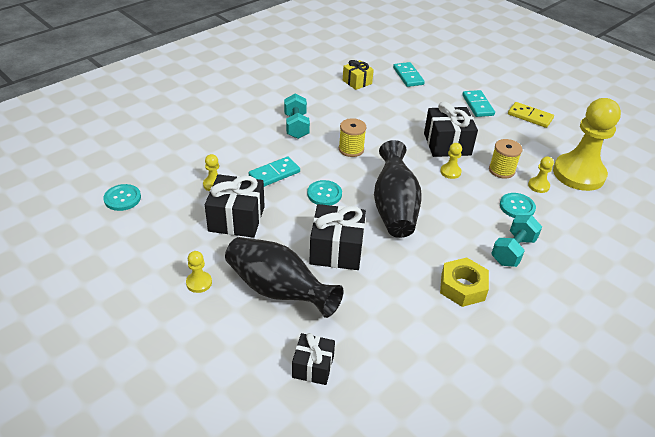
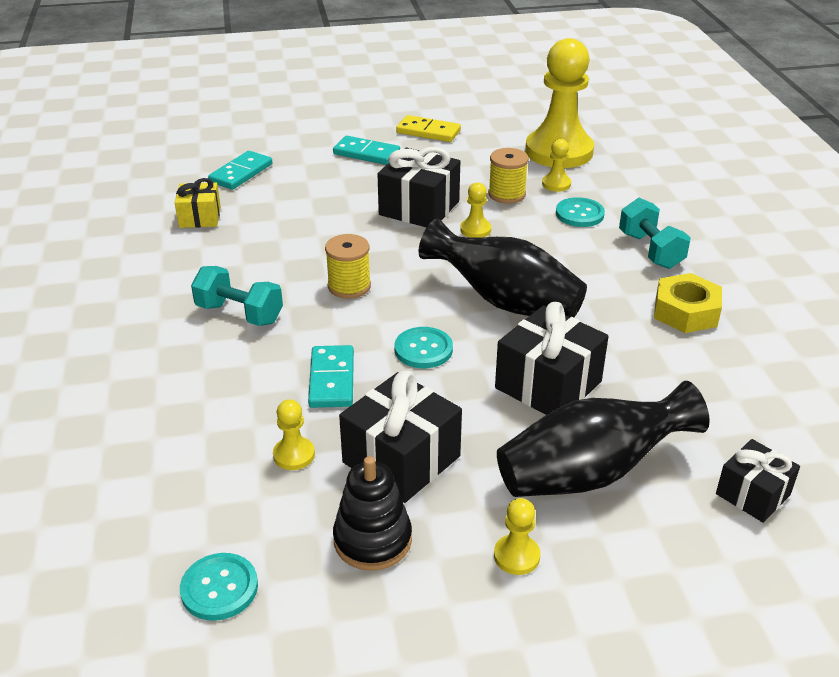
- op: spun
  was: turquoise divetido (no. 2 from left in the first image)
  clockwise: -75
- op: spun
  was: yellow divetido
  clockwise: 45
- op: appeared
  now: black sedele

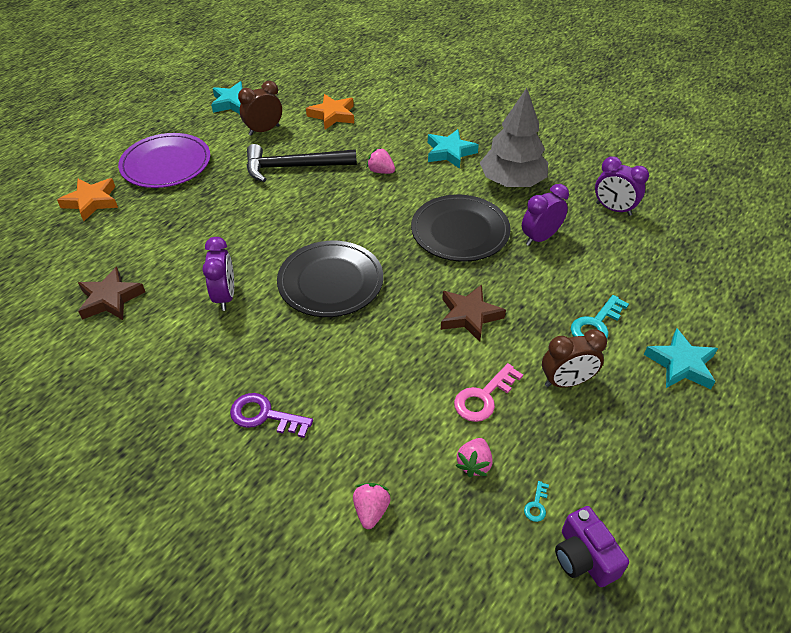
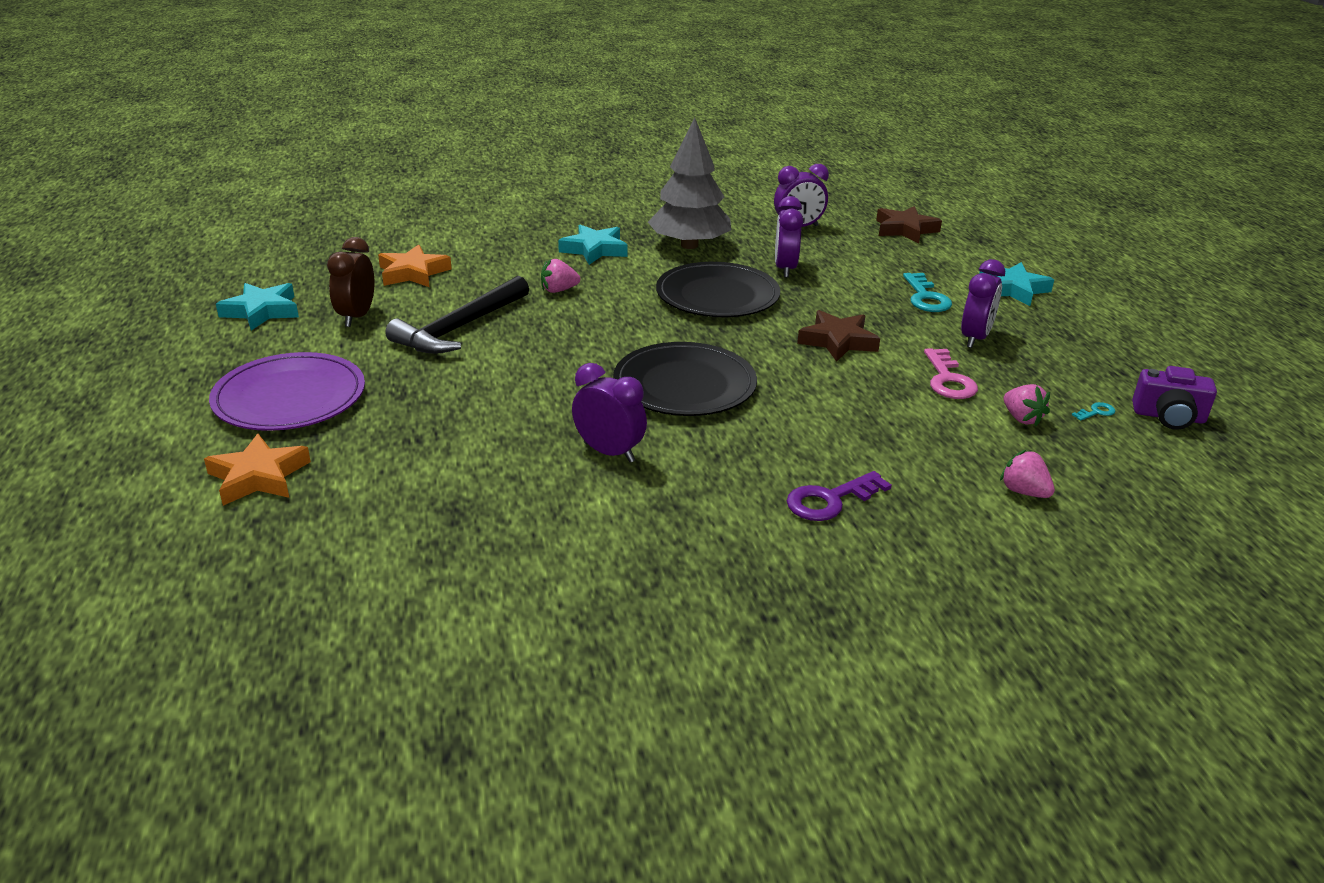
- op: relocated
  was: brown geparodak (no. 1 from left in the first image)
  now: brown geparodak (no. 2 from left)
- op: spun
  was: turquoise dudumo (no. 1 from left in the first image)
  clockwise: -90
- op: colour
  was: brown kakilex (no. 2 from left)
  now: purple kakilex (no. 4 from left)

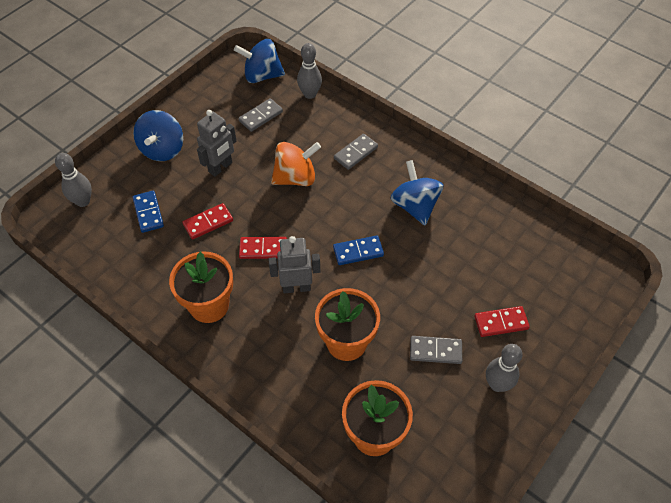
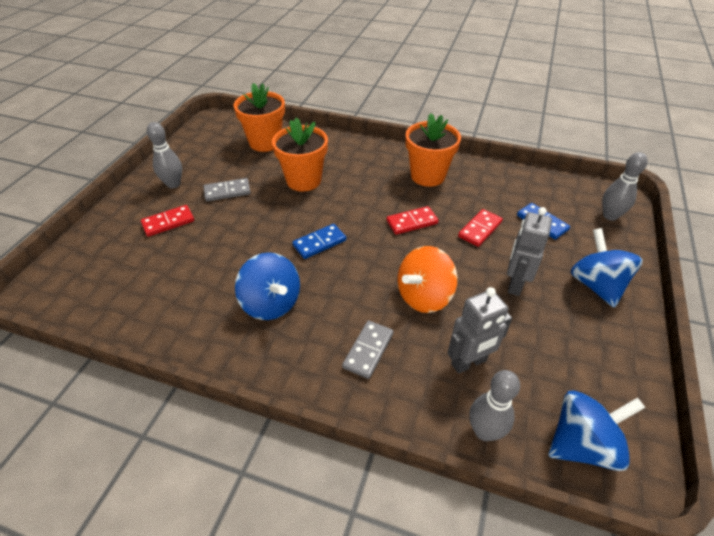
- op: missing
  was: grey divetido (no. 1 from left)
- op: relocated
  was: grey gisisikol (no. 2 from left in the first image)
  now: grey gisisikol (no. 1 from left)

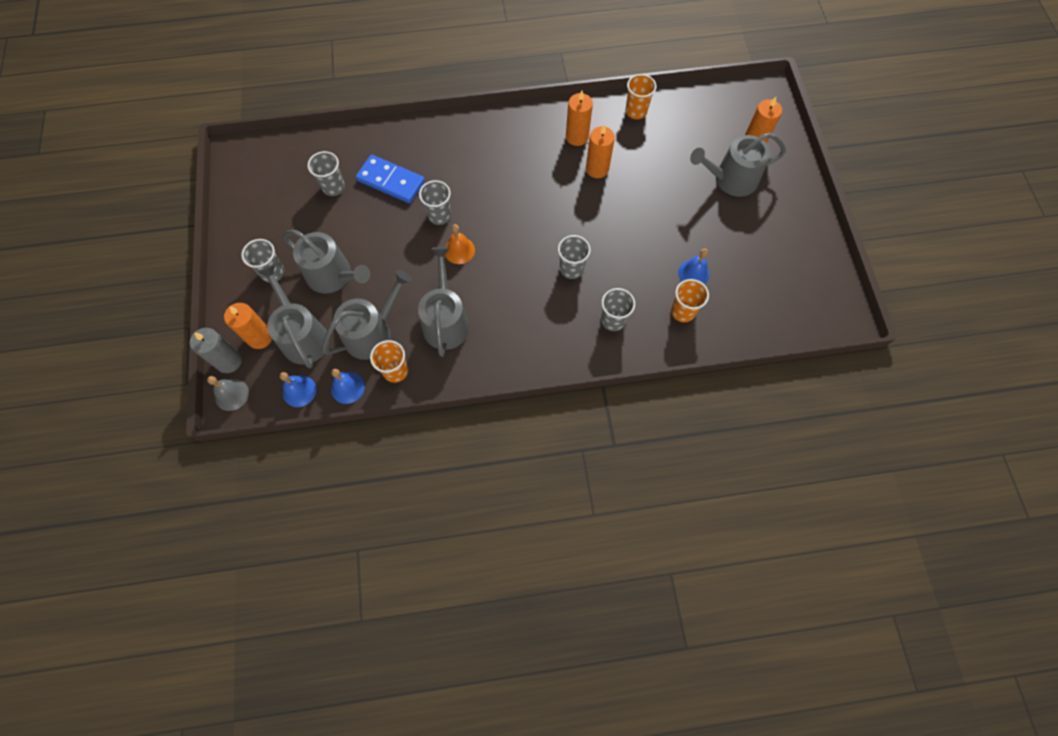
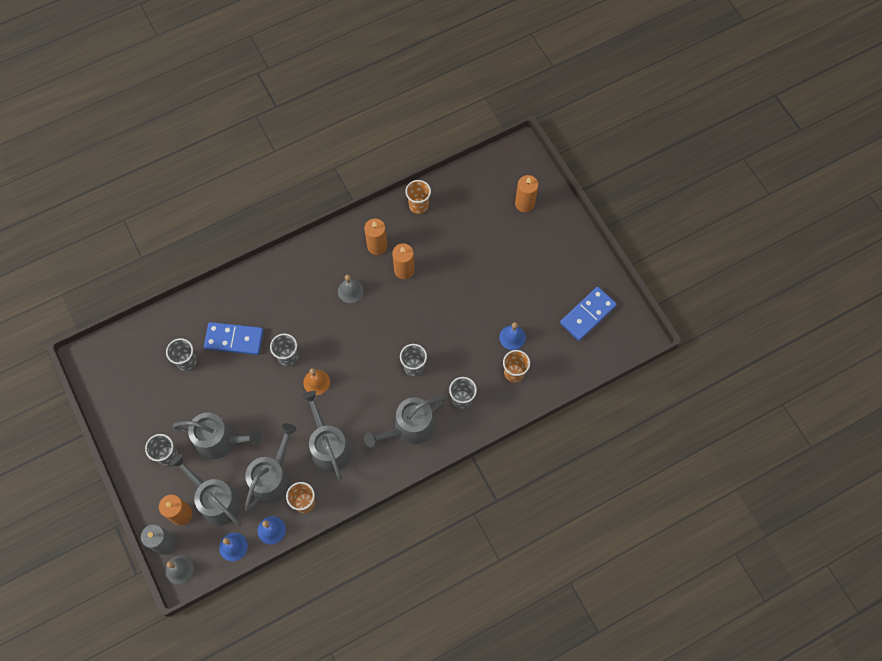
- op: relocated
  was: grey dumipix (no. 5 from left)
- op: appeared
  now: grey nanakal (no. 2 from left)
- op: appeared
  now: blue divetido (no. 2 from left)

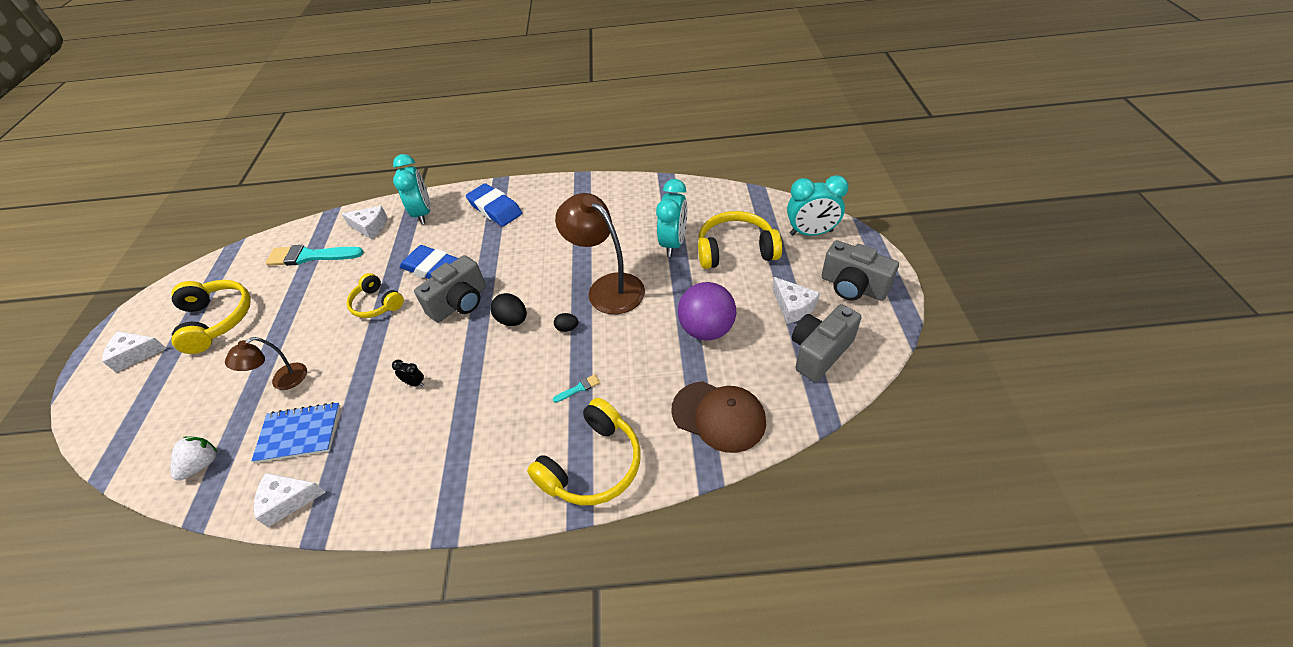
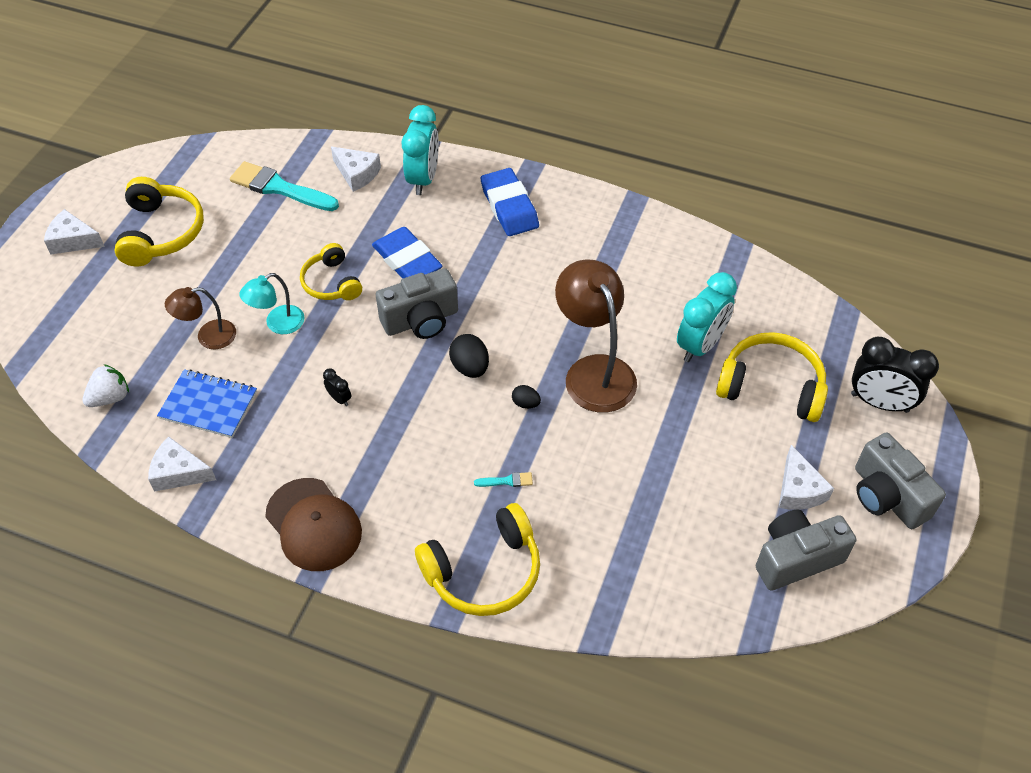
- op: relocated
  was: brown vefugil
- op: missing
  was: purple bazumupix
- op: colour
  was: turquoise kakilex (no. 3 from left)
  now: black kakilex (no. 2 from left)
- op: appeared
  now: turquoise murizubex

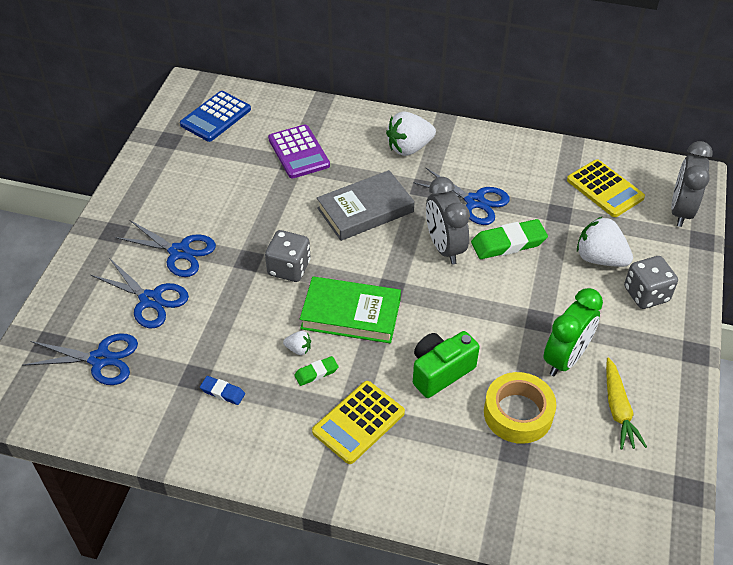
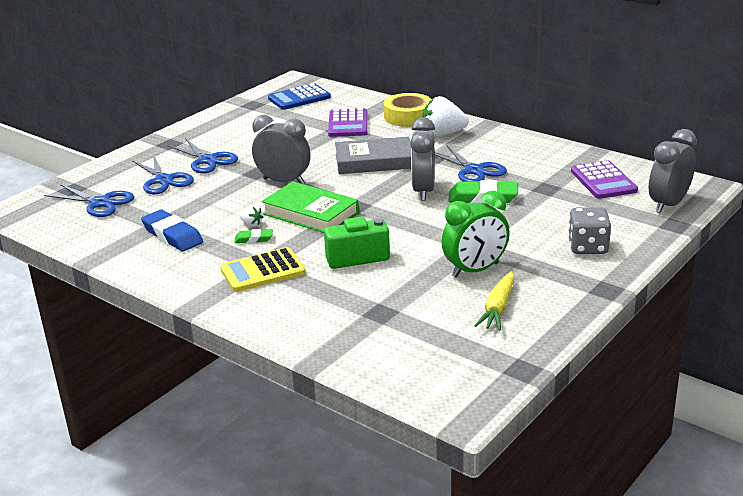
- op: size
  was: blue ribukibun
  ratio: 1.89
- op: exchanged
  was: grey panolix (no. 1 from left)
  now: grey kakilex (no. 1 from left)
- op: relocated
  was: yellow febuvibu
- op: colour
  was: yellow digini (no. 2 from left)
  now: purple digini (no. 2 from left)
- op: missing
  was: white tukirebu (no. 3 from left)

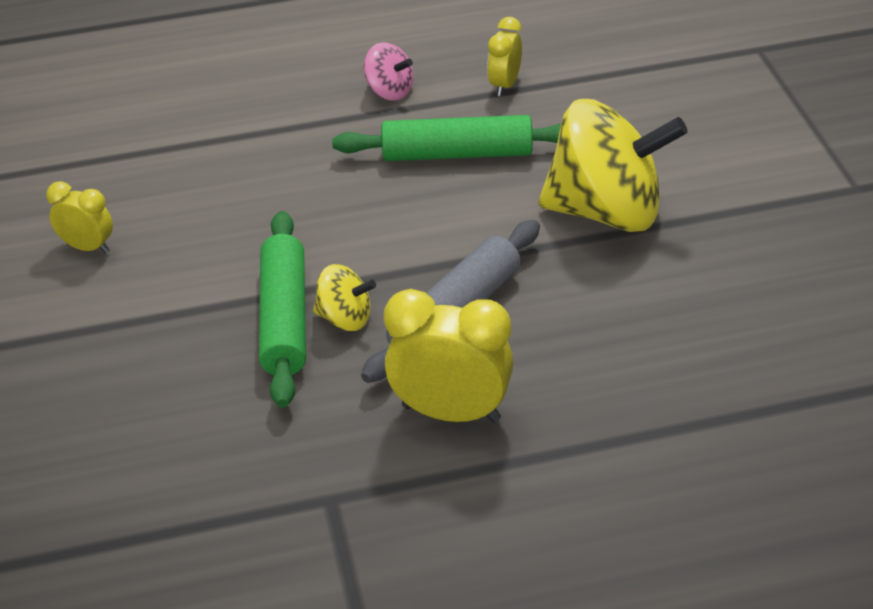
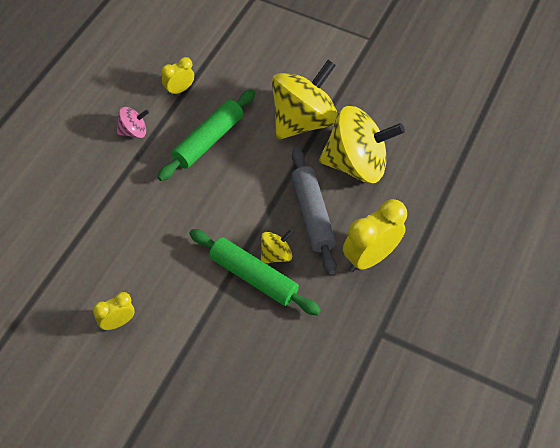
- op: spun
  was: yellow kakilex (no. 3 from left in the first image)
  clockwise: 90
- op: appeared
  now: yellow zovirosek (no. 3 from left)

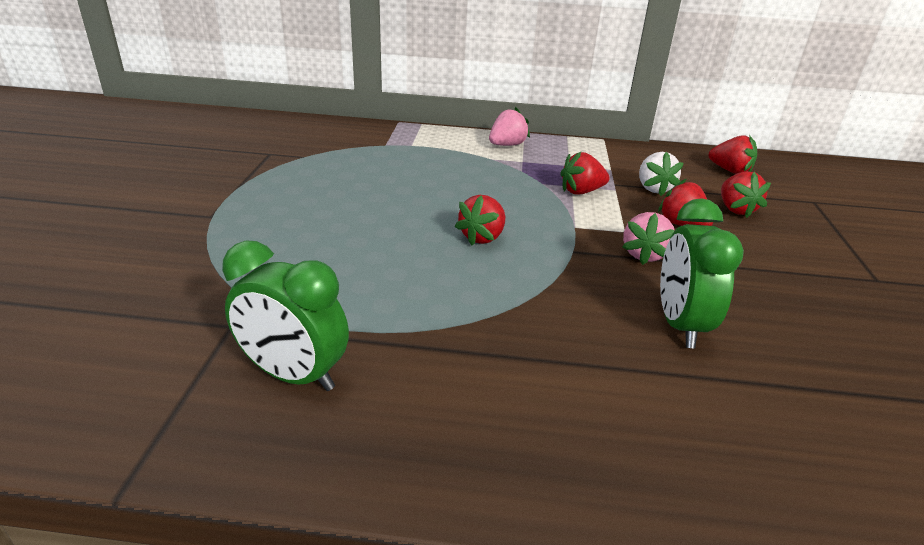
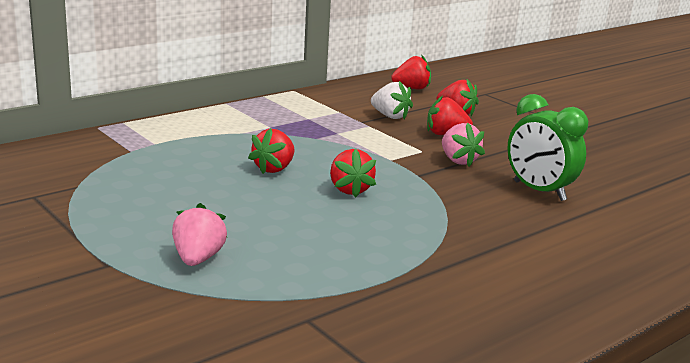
- op: missing
  was: green kakilex (no. 1 from left)
- op: relocated
  was: pink tukirebu (no. 1 from left)
- op: relocated
  was: red tukirebu (no. 2 from left in the first image)
  now: red tukirebu (no. 1 from left)

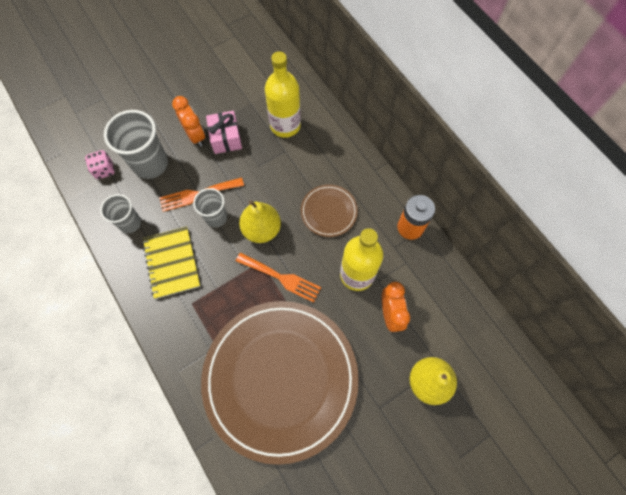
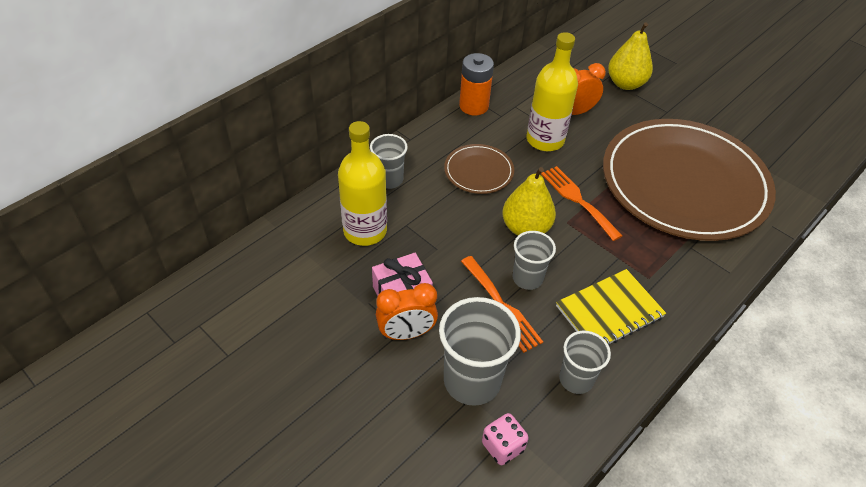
- op: spun
  was: orange kakilex (no. 1 from left)
  clockwise: -150
- op: spun
  was: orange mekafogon (no. 2 from left)
  clockwise: -45
- op: appeared
  now: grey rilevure (no. 1 from left)

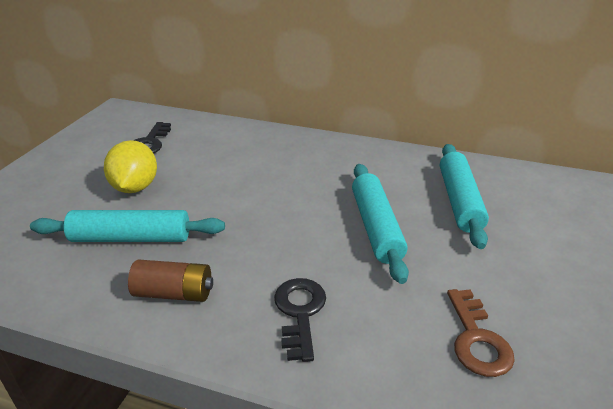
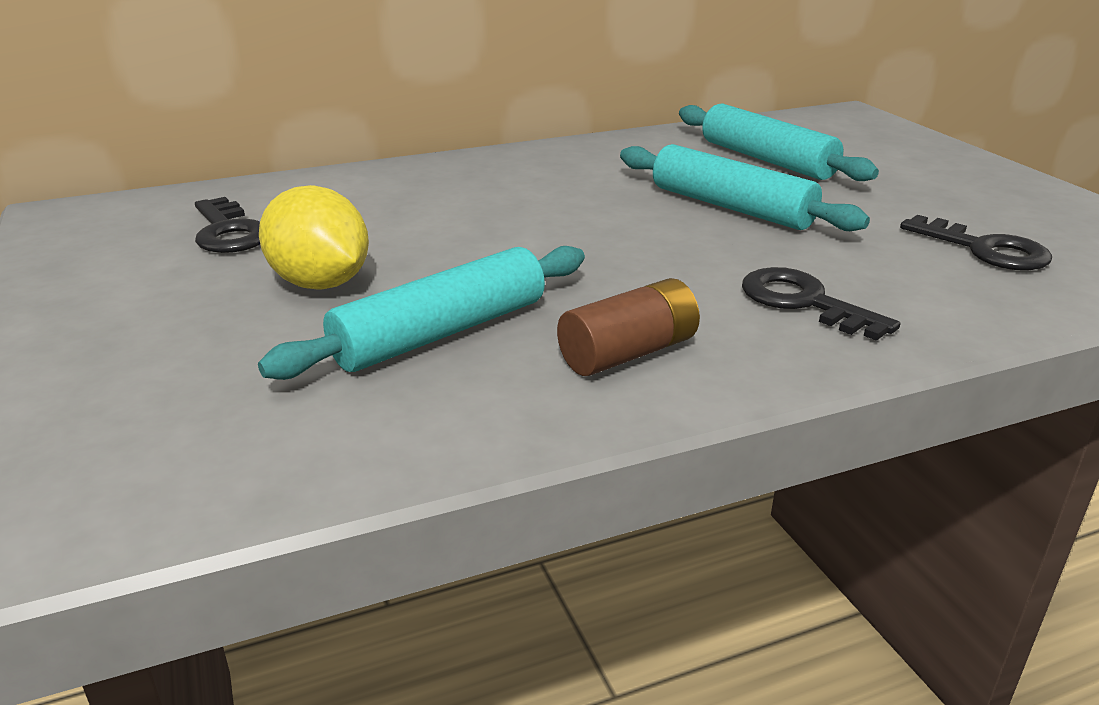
- op: colour
  was: brown dudumo
  now: black dudumo (no. 3 from left)

